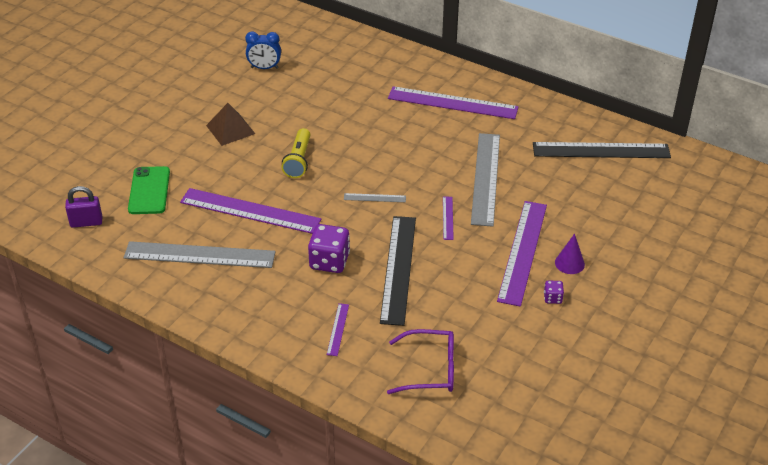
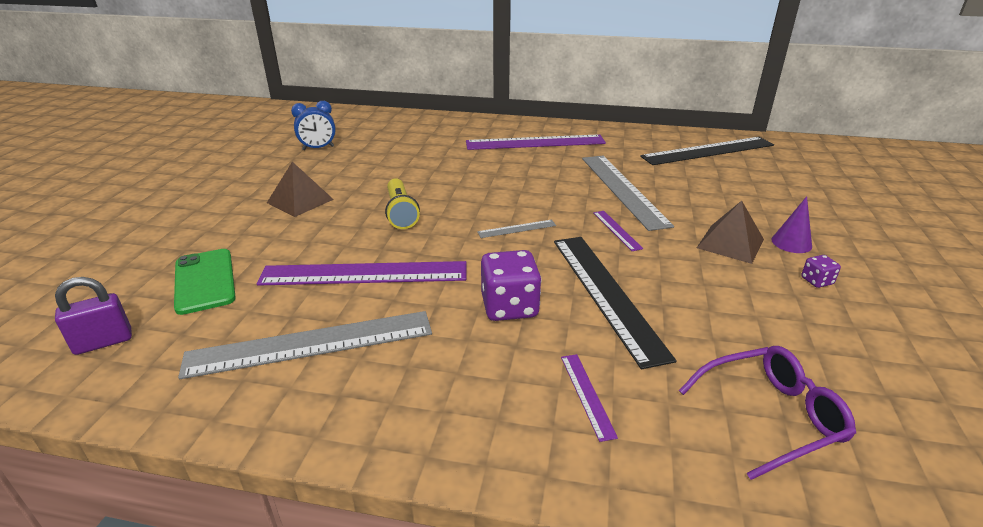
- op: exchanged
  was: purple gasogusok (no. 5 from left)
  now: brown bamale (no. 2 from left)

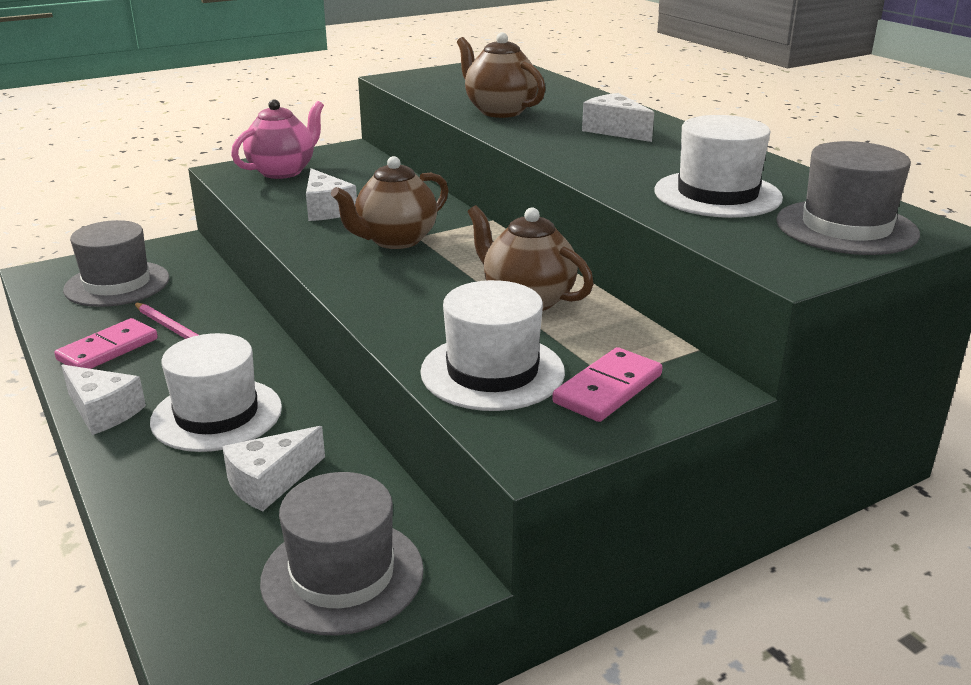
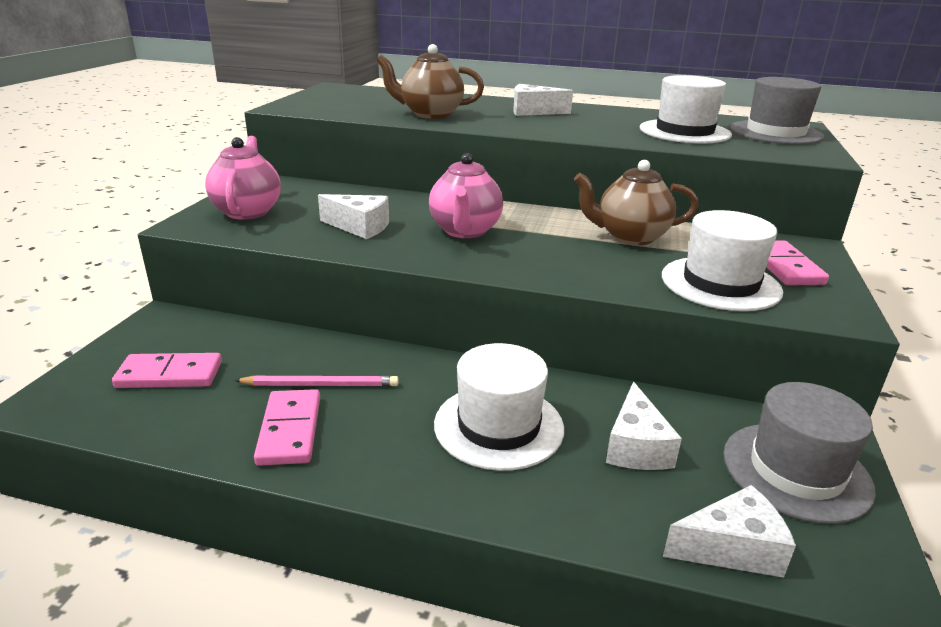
- op: relocated
  was: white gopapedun (no. 1 from left in the first image)
  now: white gopapedun (no. 4 from left)
- op: exchanged
  was: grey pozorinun (no. 1 from left)
  now: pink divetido (no. 1 from left)
- op: colour
  was: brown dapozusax (no. 1 from left)
  now: pink dapozusax (no. 2 from left)

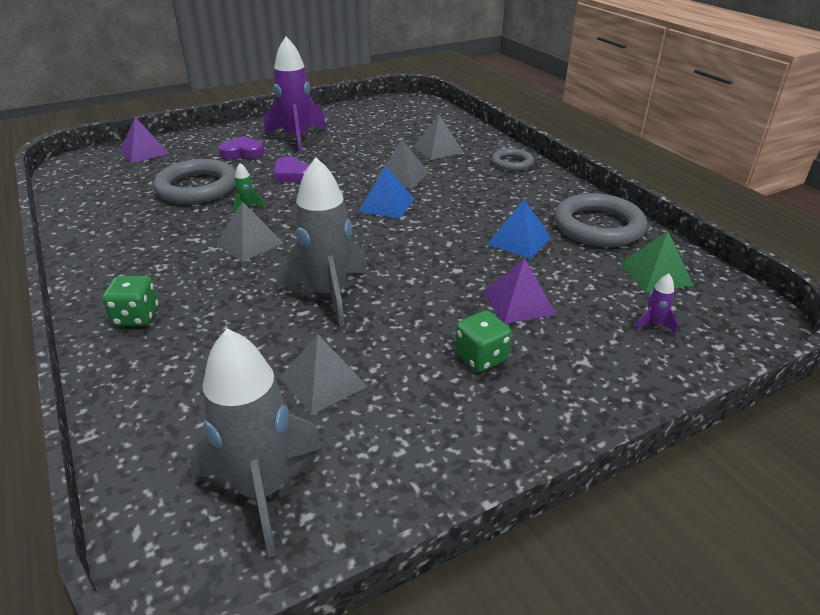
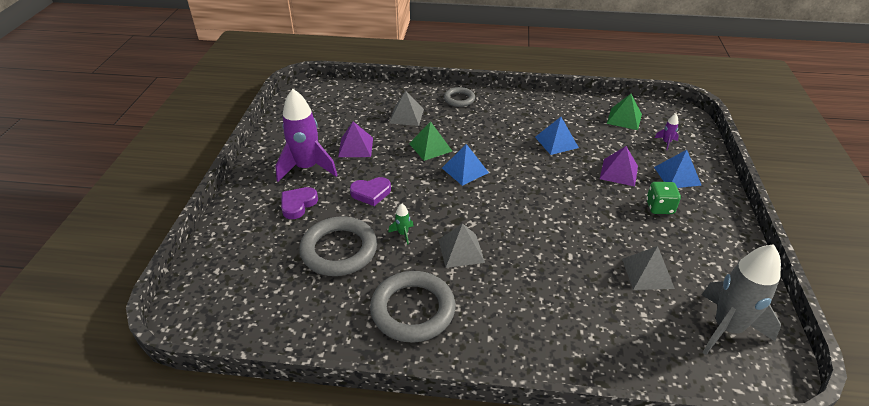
- op: missing
  was: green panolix (no. 1 from left)
- op: relocated
  was: purple bamale (no. 1 from left)
- op: missing
  was: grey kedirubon (no. 2 from left)
- op: colour
  was: grey bamale (no. 3 from left)
  now: green bamale (no. 1 from left)
- op: relocated
  was: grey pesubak (no. 3 from left in the first image)
  now: grey pesubak (no. 2 from left)
- op: appeared
  now: blue bamale (no. 3 from left)

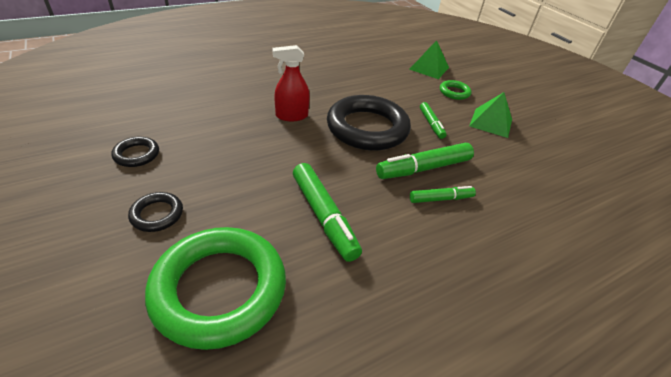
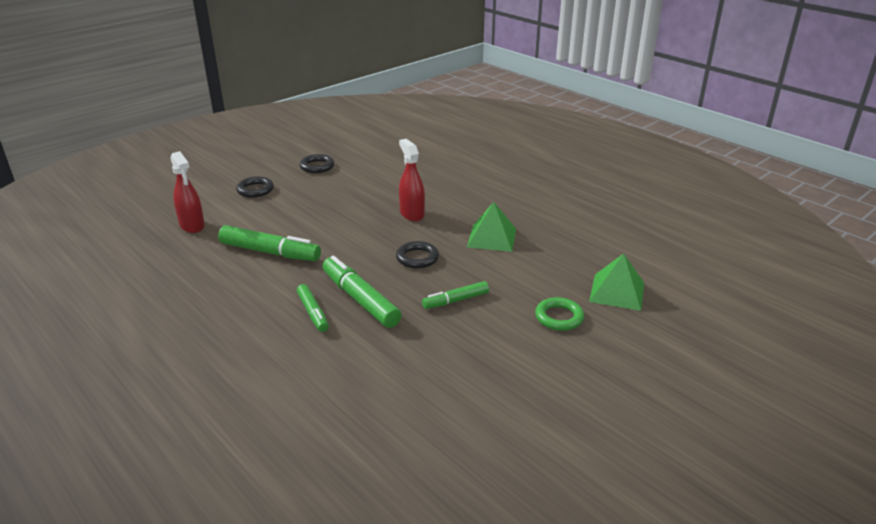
- op: exchanged
  was: green pesubak (no. 1 from left)
  now: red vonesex (no. 1 from left)
- op: spun
  was: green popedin (no. 1 from left)
  clockwise: -120
- op: size
  was: black pesubak (no. 3 from left)
  ratio: 0.45
- op: relocated
  was: green bamale (no. 2 from left in the first image)
  now: green bamale (no. 1 from left)

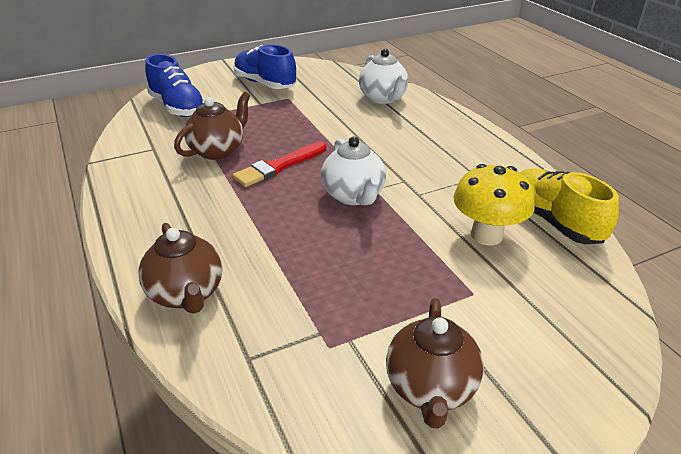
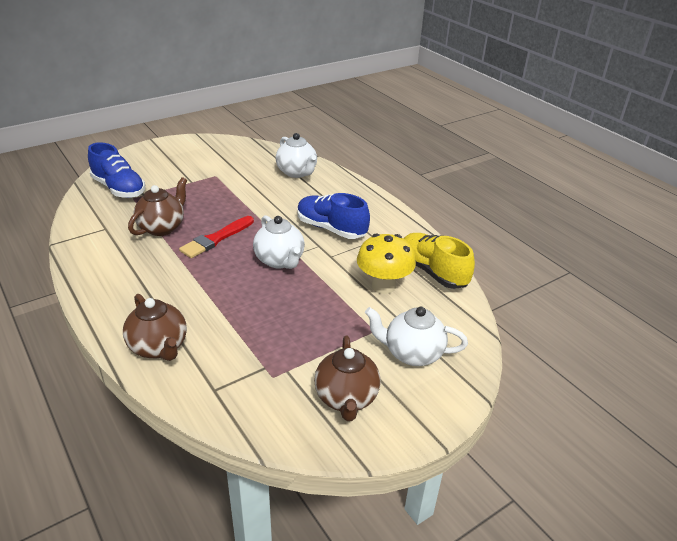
- op: relocated
  was: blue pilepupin (no. 2 from left)
- op: appeared
  now: white dapozusax (no. 3 from left)

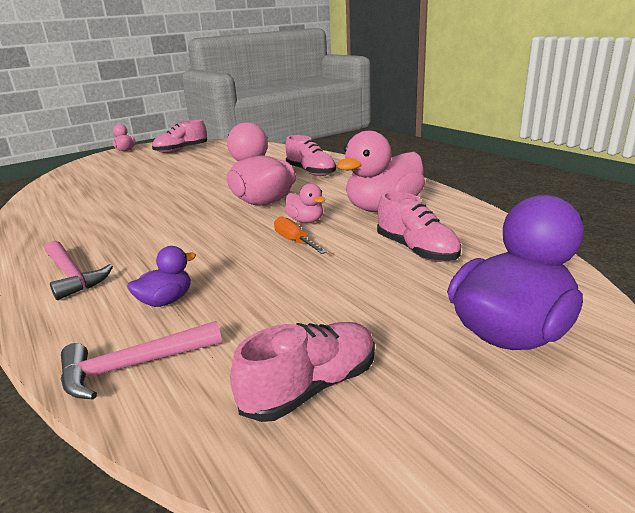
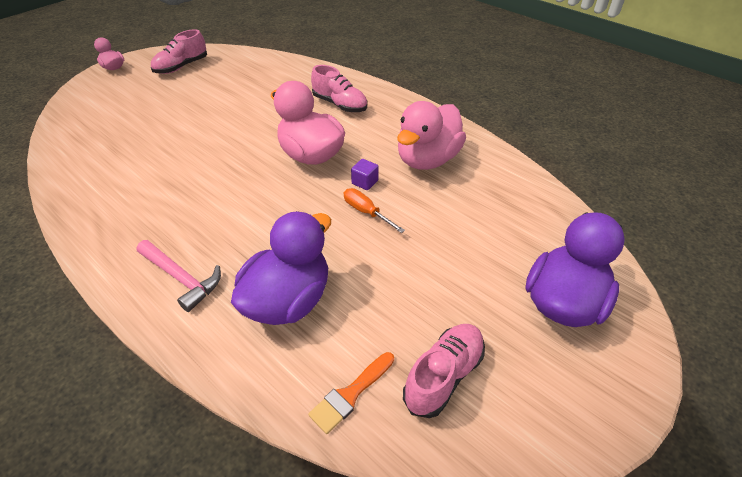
- op: missing
  was: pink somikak (no. 2 from left)
- op: size
  was: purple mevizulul (no. 1 from left)
  ratio: 2.04
- op: exchanged
  was: pink mevizulul (no. 3 from left)
  now: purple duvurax
- op: missing
  was: pink pilepupin (no. 4 from left)
- op: appeared
  now: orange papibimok

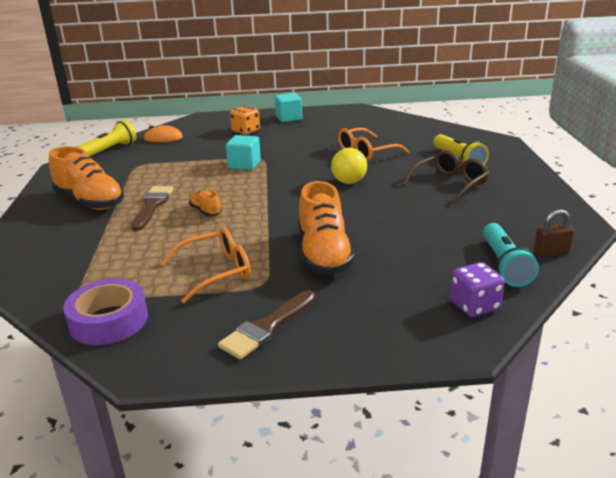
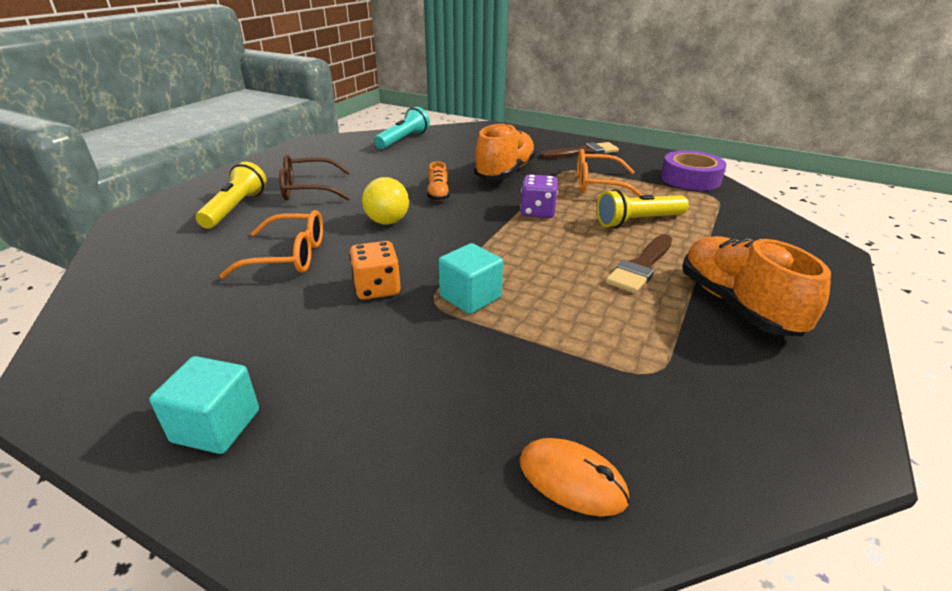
- op: relocated
  was: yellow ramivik (no. 1 from left in the first image)
  now: yellow ramivik (no. 2 from left)
- op: relocated
  was: orange pilepupin (no. 2 from left in the first image)
  now: orange pilepupin (no. 1 from left)
- op: relocated
  was: orange panolix
- op: relocated
  was: purple panolix
- op: missing
  was: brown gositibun

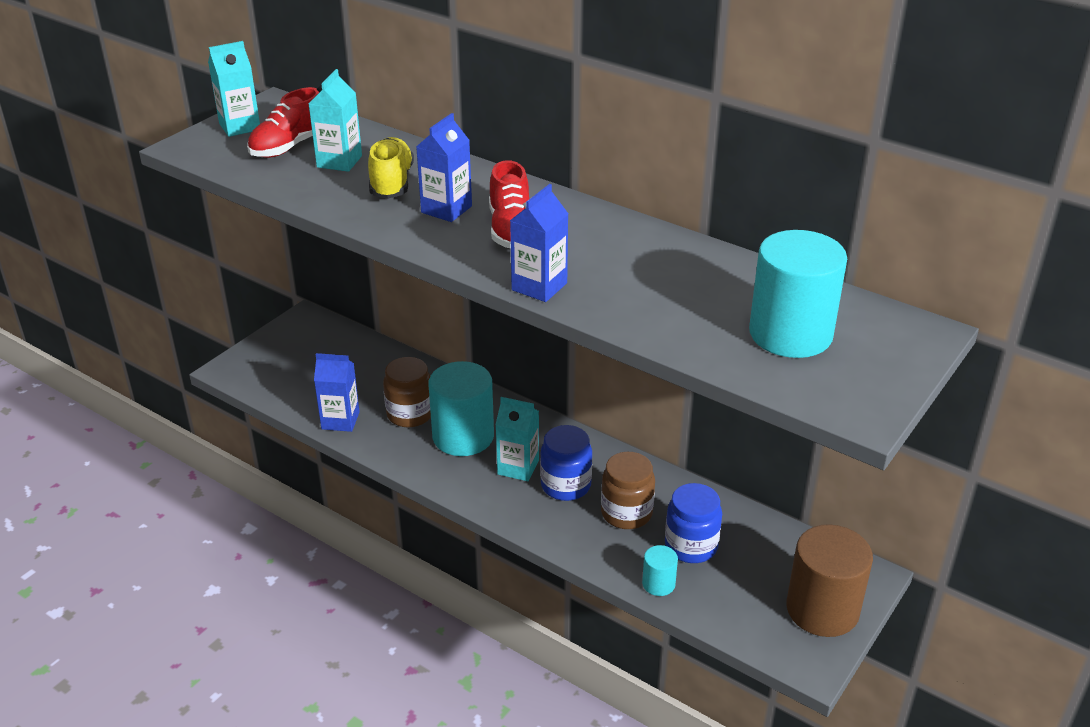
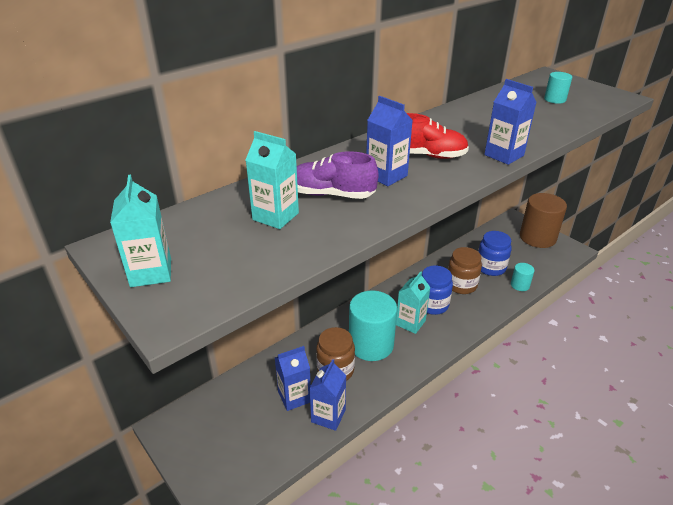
- op: missing
  was: red pilepupin (no. 1 from left)
- op: colour
  was: yellow pilepupin
  now: purple pilepupin
- op: size
  was: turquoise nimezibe (no. 3 from left)
  ratio: 0.47
- op: appeared
  now: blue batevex (no. 1 from left)

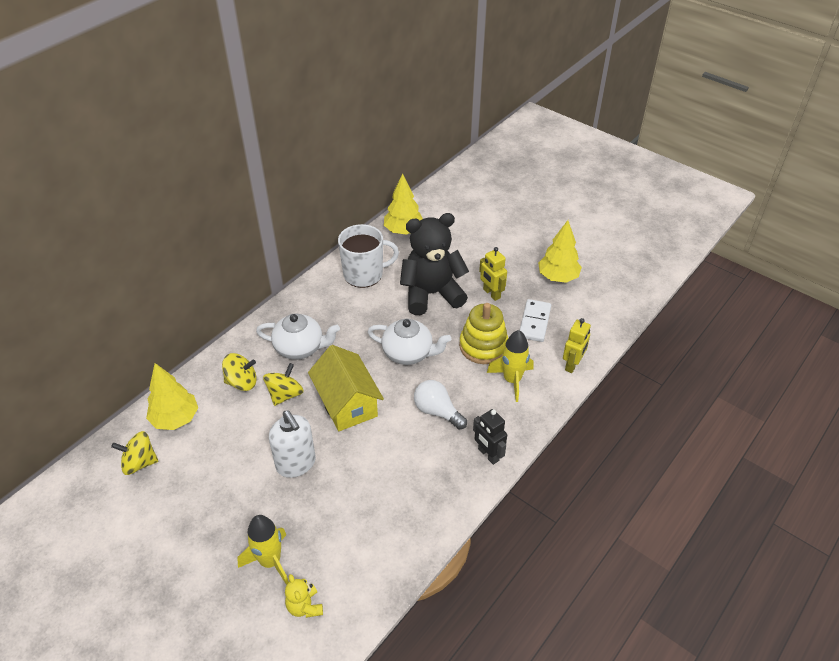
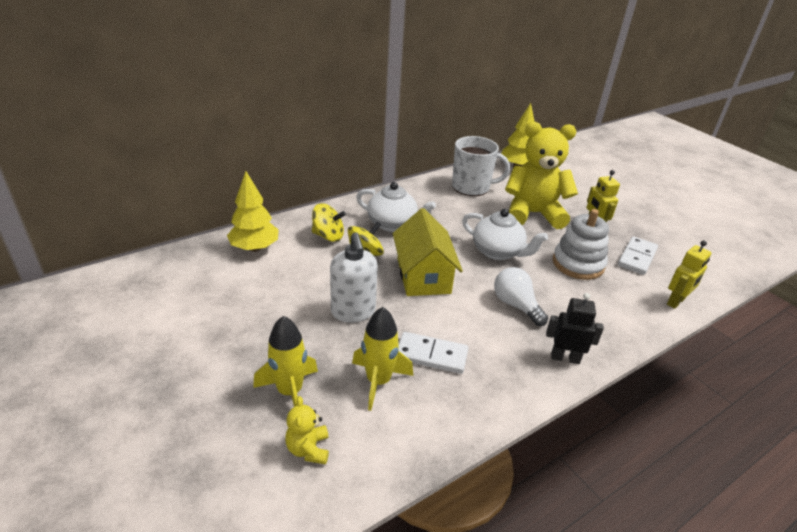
- op: missing
  was: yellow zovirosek (no. 1 from left)
- op: colour
  was: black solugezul
  now: yellow solugezul (no. 2 from left)
- op: colour
  was: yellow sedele
  now: white sedele
- op: spun
  was: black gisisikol
  clockwise: 120
- op: relocated
  was: yellow kedirubon (no. 2 from left)
- op: missing
  was: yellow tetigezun (no. 3 from left)
- op: appeared
  now: white divetido (no. 1 from left)

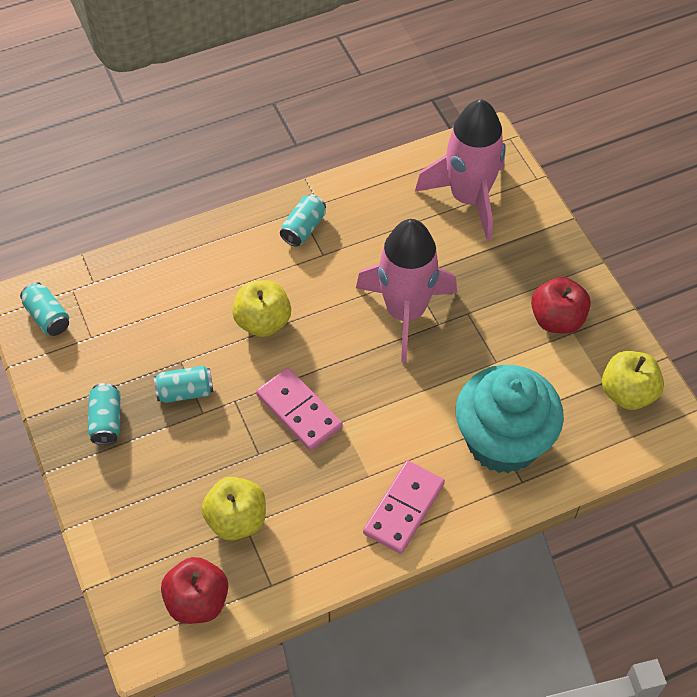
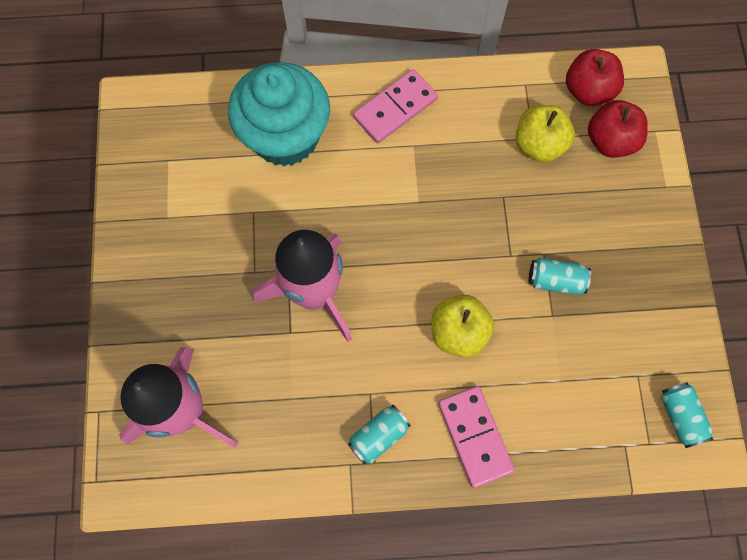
- op: missing
  was: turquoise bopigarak (no. 2 from left)
- op: relocated
  was: pink divetido (no. 1 from left in the first image)
  now: pink divetido (no. 2 from left)
- op: relocated
  was: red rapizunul (no. 2 from left)
- op: missing
  was: yellow rapizunul (no. 3 from left)

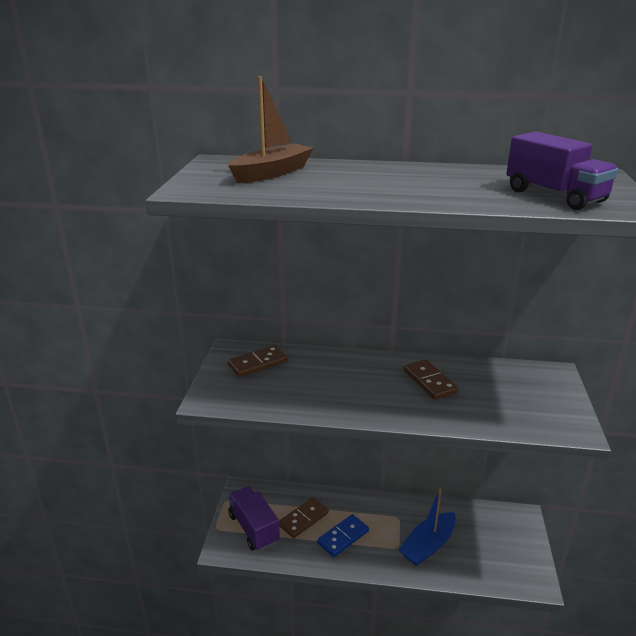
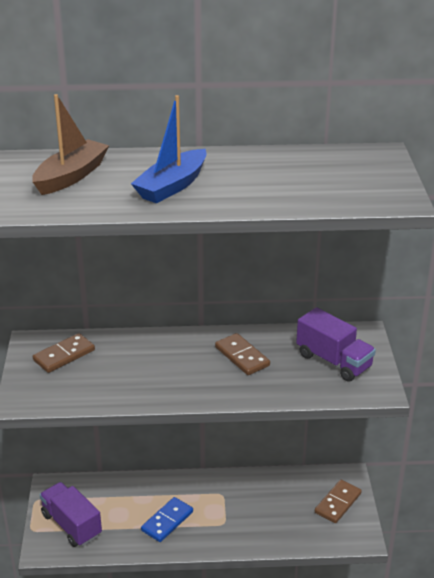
- op: relocated
  was: brown divetido (no. 2 from left in the first image)
  now: brown divetido (no. 3 from left)
- op: relocated
  was: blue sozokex
- op: relocated
  was: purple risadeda (no. 2 from left)

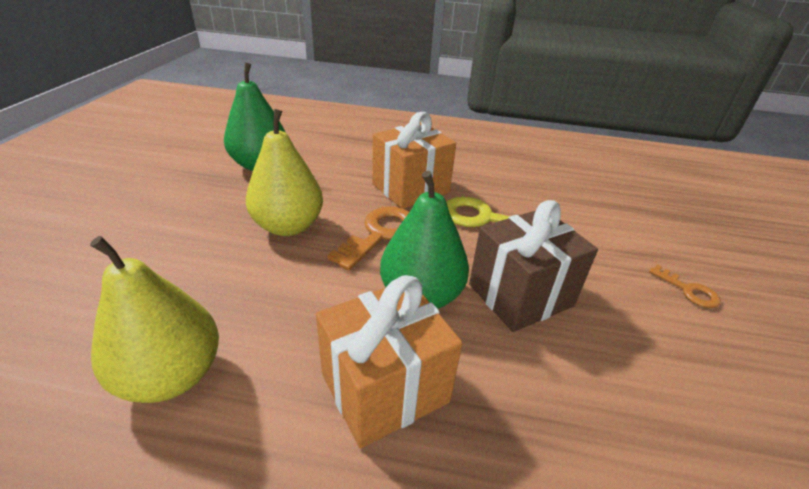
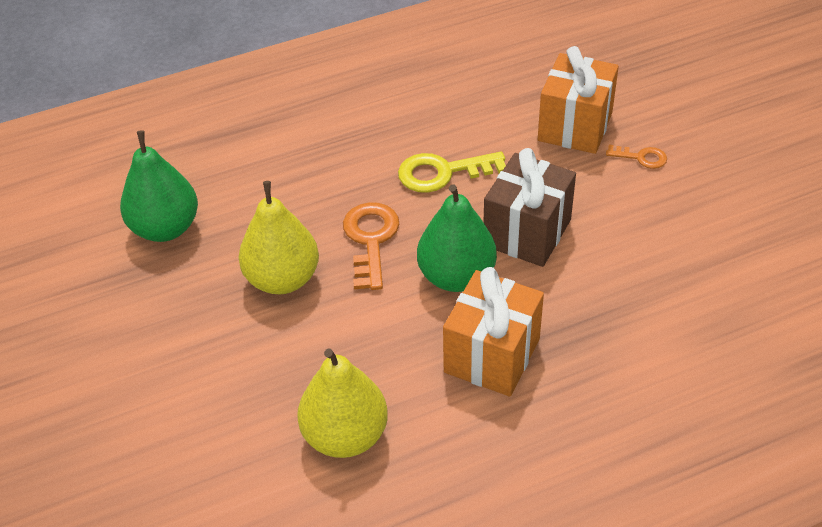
- op: relocated
  was: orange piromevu (no. 2 from left)

